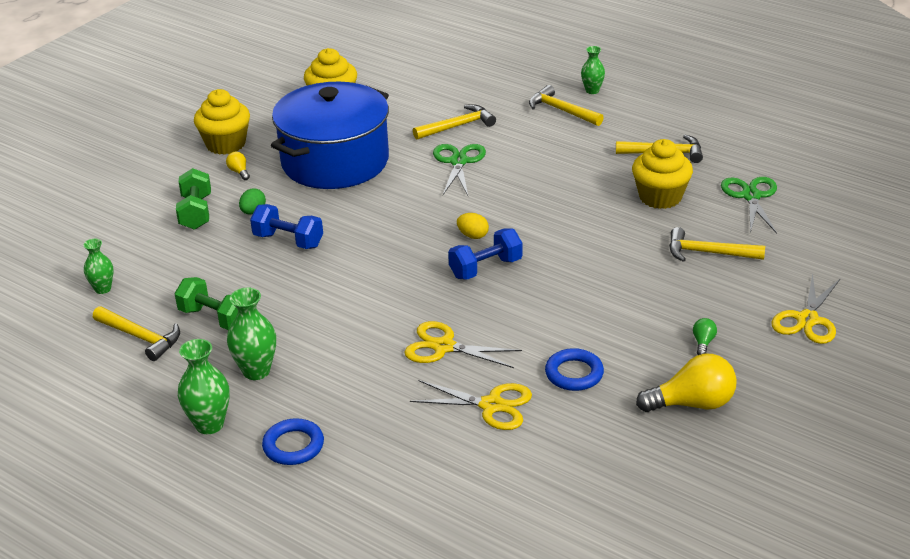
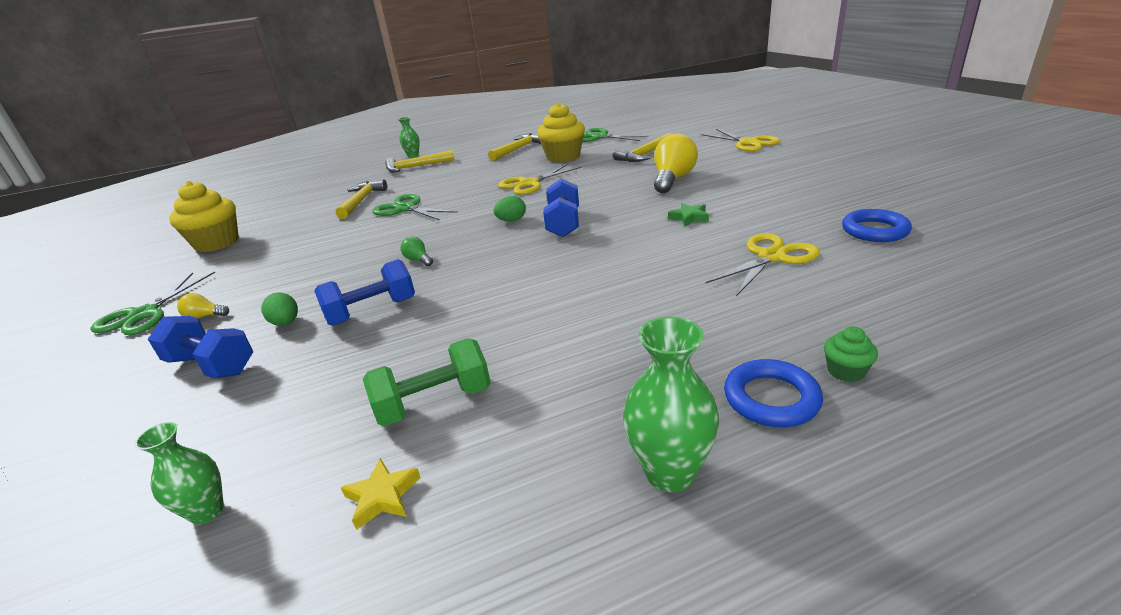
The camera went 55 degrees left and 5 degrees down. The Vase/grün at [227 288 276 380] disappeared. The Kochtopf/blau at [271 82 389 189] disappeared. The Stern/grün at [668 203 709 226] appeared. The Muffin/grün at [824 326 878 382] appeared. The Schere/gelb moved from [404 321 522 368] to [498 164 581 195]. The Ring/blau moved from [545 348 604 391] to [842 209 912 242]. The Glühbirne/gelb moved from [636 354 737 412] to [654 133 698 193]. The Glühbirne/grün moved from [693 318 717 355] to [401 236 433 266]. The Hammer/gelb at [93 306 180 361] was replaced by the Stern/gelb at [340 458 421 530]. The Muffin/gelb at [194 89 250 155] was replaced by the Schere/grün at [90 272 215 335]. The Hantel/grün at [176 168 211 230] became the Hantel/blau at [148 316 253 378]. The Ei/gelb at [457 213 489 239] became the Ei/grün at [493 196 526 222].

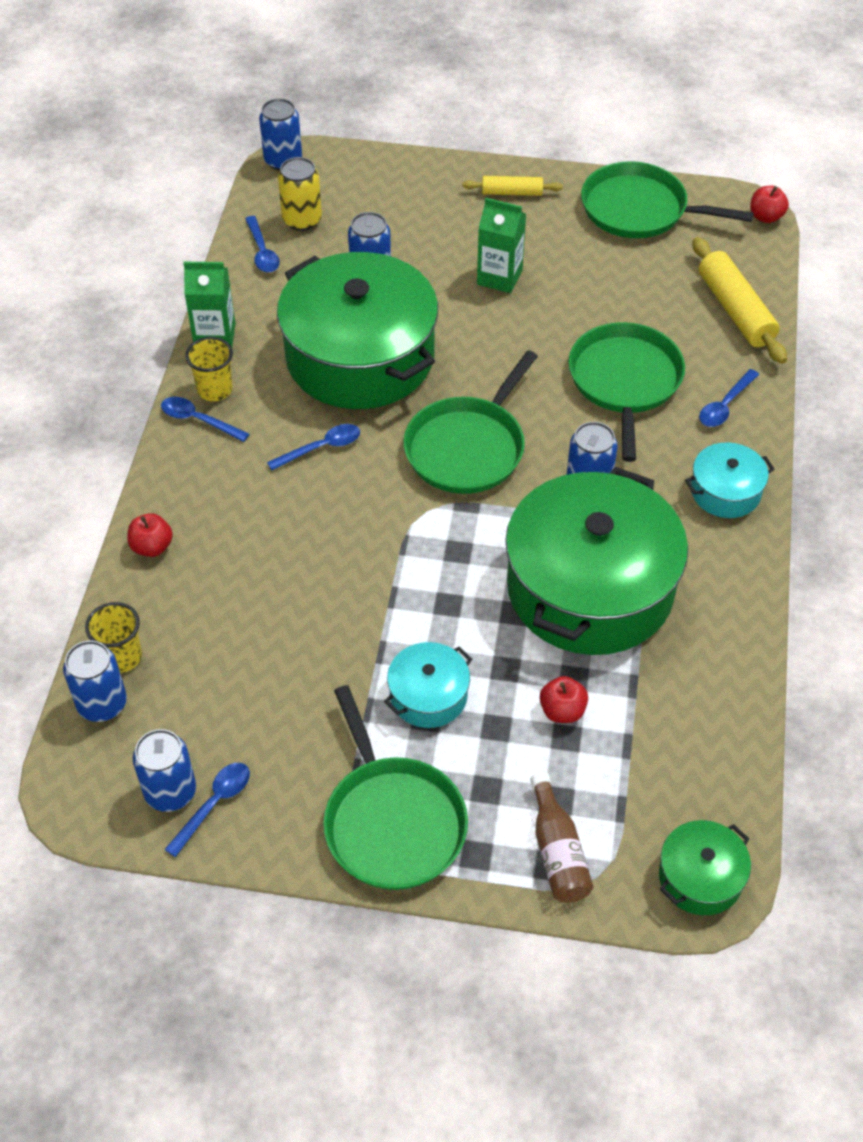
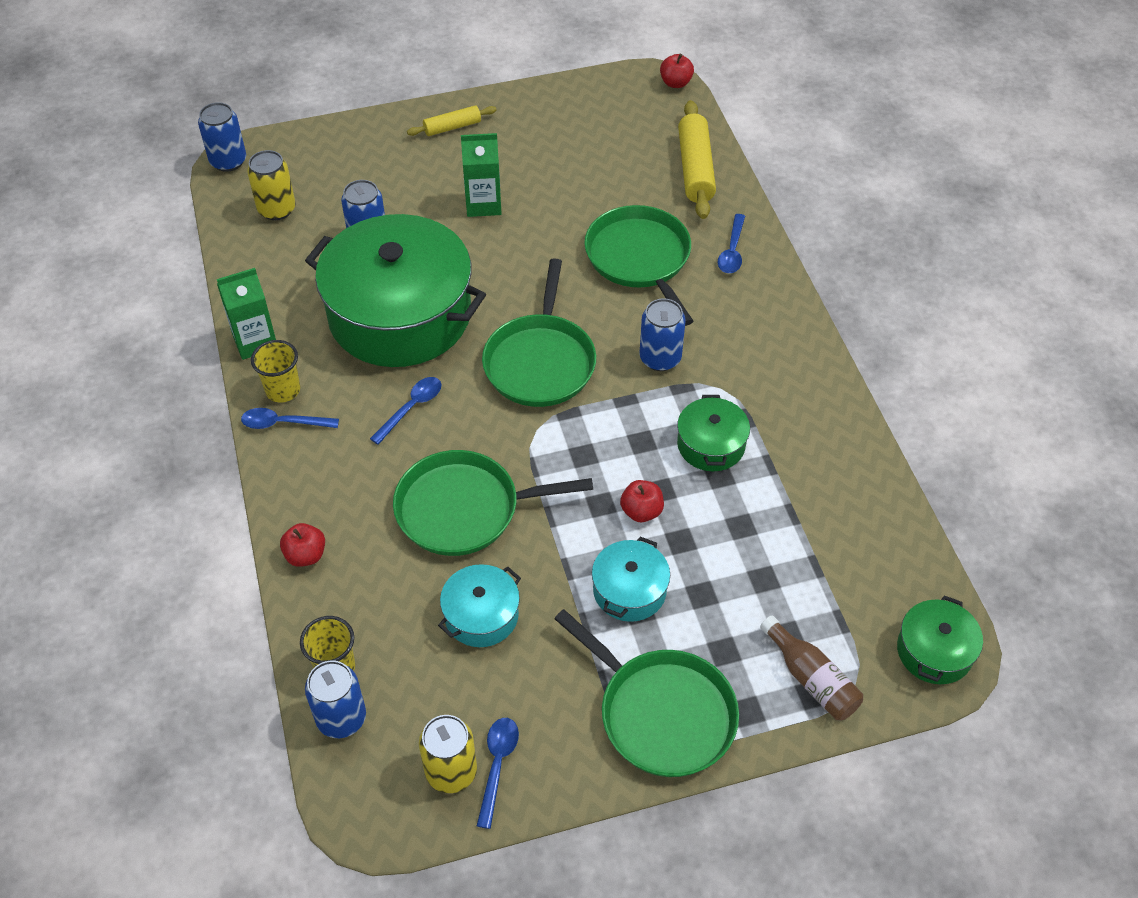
The camera went 25 degrees left and 0 degrees up. The Löffel/blau at [245 216 280 272] disappeared. The Apfel/rot moved from [540 676 588 723] to [620 480 664 522]. The Pfanne/grün moved from [581 161 754 238] to [393 450 593 556]. The Kochtopf/türkis moved from [685 442 774 518] to [438 564 521 647]. The Dose/blau at [133 729 196 812] became the Dose/gelb at [419 715 477 793]. The Nudelholz/gelb at [693 237 787 364] turned 45 degrees clockwise. The Kochtopf/grün at [505 467 688 655] changed to 0.44 times the size.

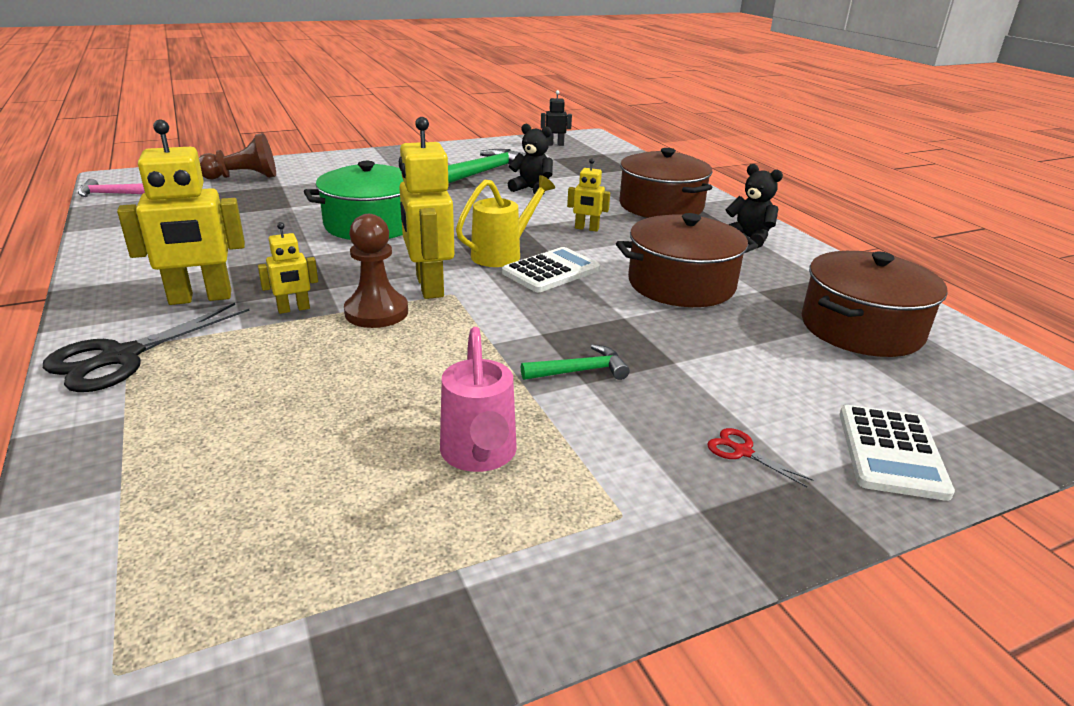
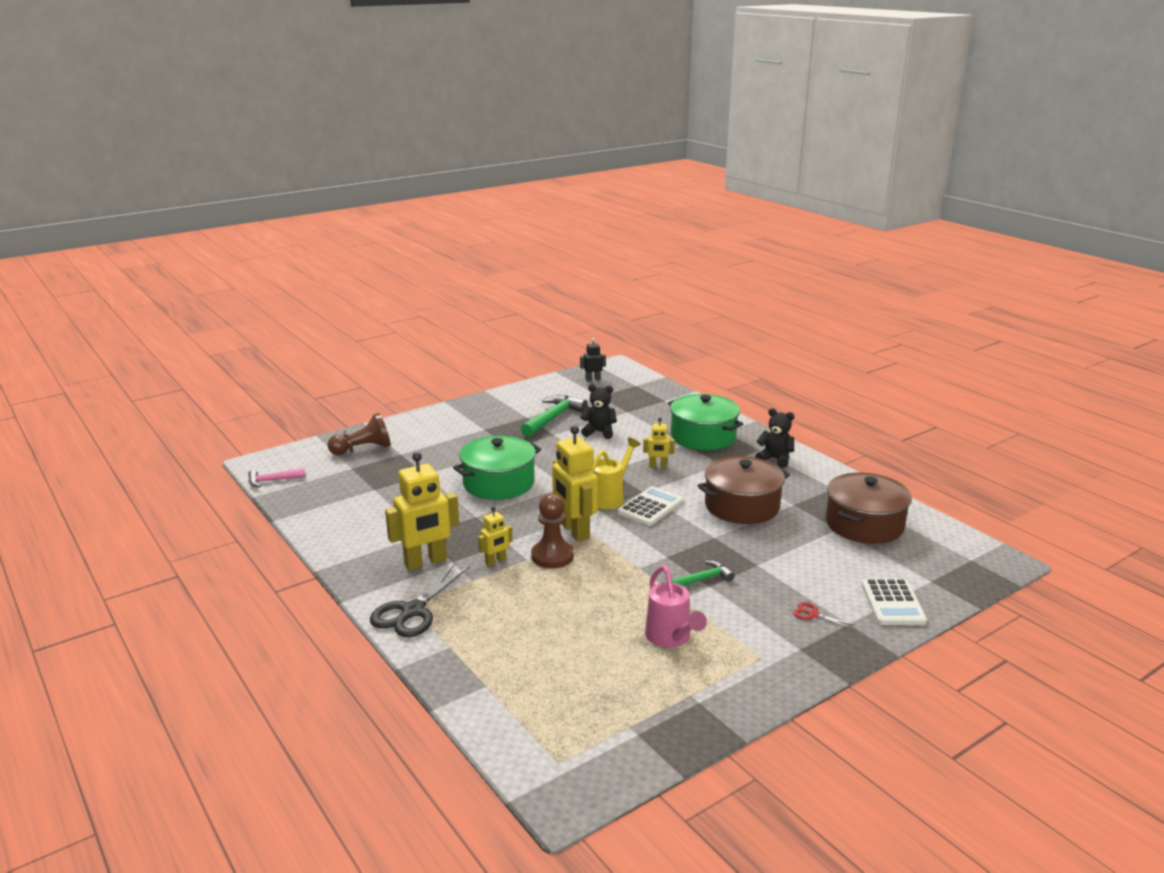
The camera went 10 degrees left and 5 degrees down. The Kochtopf/braun at [619 148 712 218] became the Kochtopf/grün at [668 394 743 450].

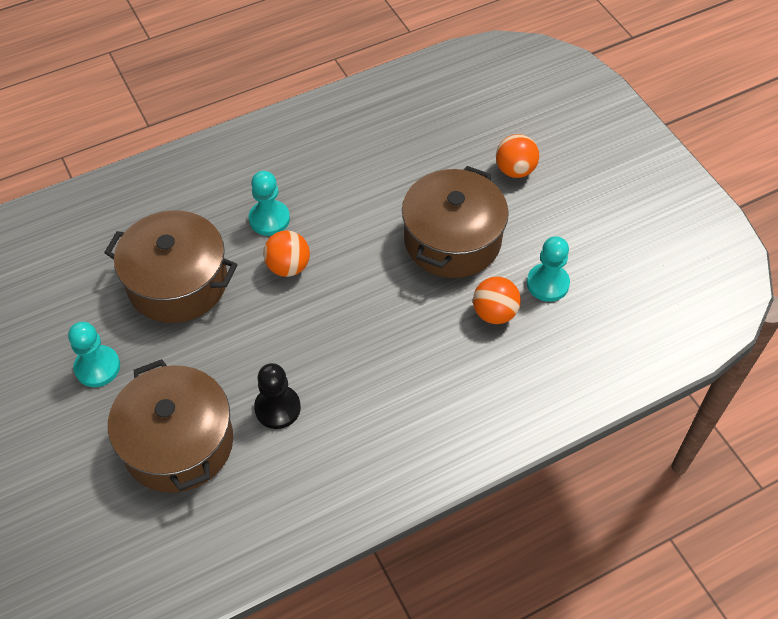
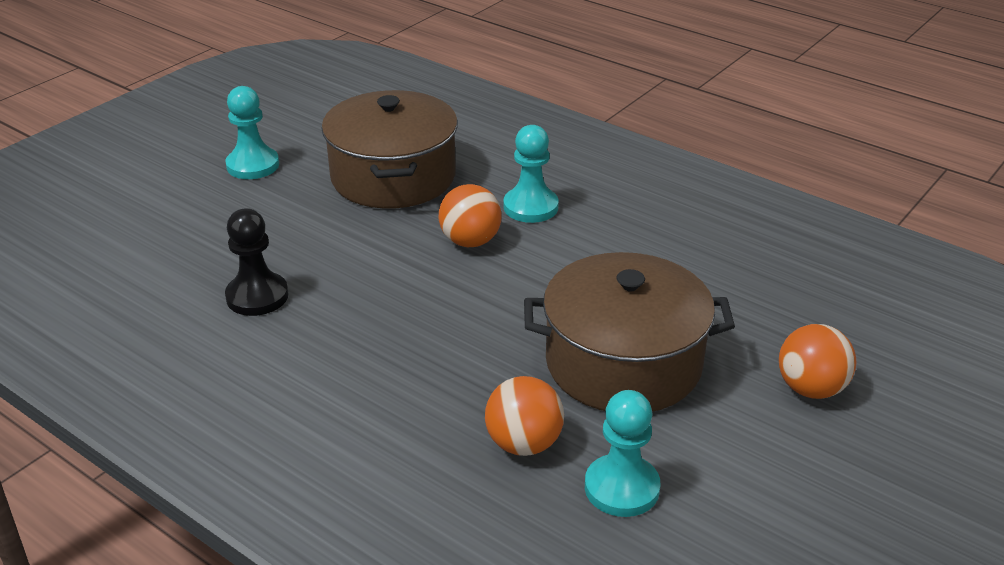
The camera went 65 degrees right and 20 degrees down. The Kochtopf/braun at [108 359 233 493] disappeared.

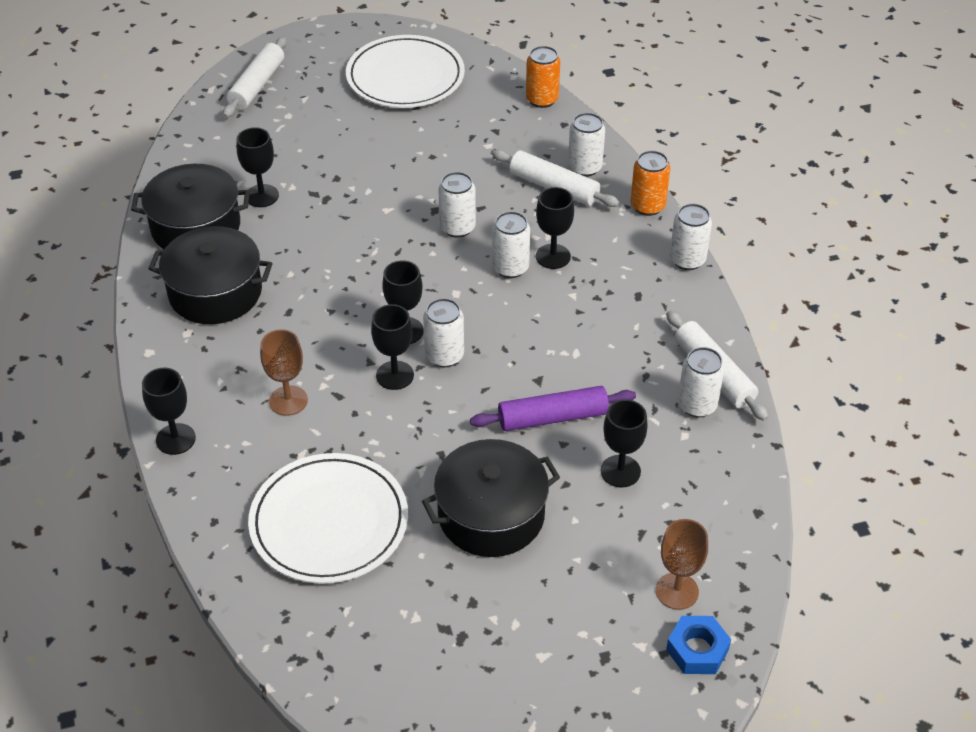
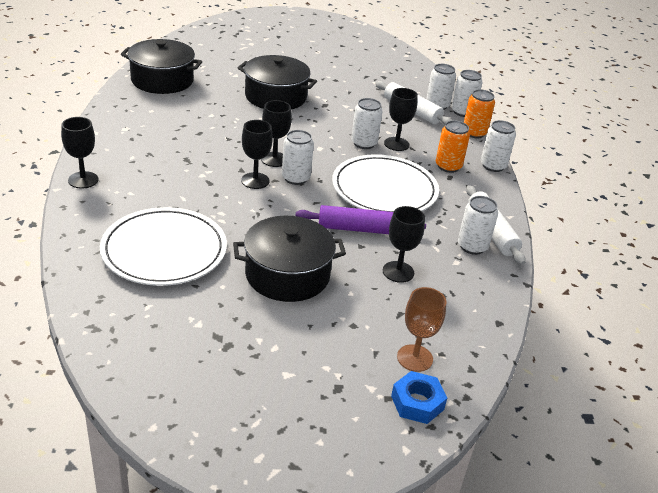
The camera went 10 degrees right and 10 degrees down. The Nudelholz/weiß at [223 37 287 118] disappeared. The Kelch/schwarz at [237 127 279 207] disappeared. The Kelch/braun at [260 329 308 416] disappeared. The Kochtopf/schwarz moved from [148 226 272 324] to [238 55 317 110]. The Teller/weiß moved from [346 35 465 108] to [332 154 439 212]. The Dose/weiß moved from [438 172 476 238] to [451 70 483 117]. The Dose/orange moved from [526 46 560 108] to [436 120 470 173].

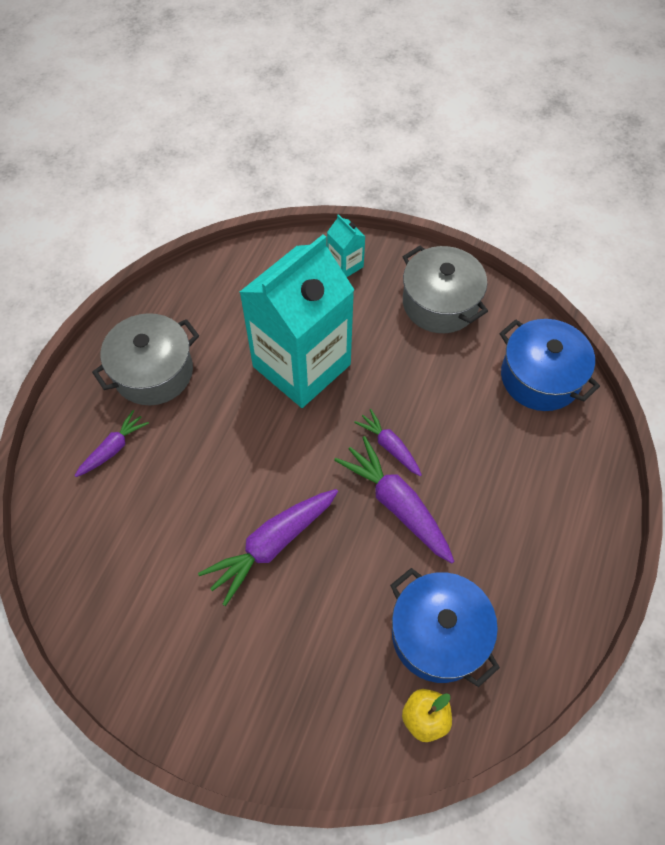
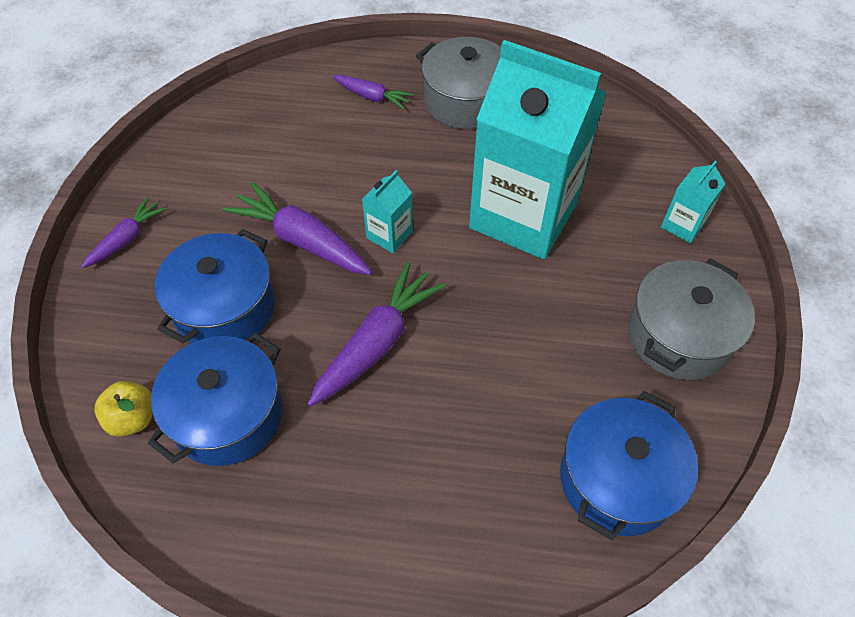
The camera went 75 degrees right and 5 degrees down. The Kochtopf/blau at [155 229 275 343] appeared. The Getränkekarton/türkis at [362 170 413 253] appeared. The Karotte/lila moved from [354 409 422 477] to [81 197 166 268].

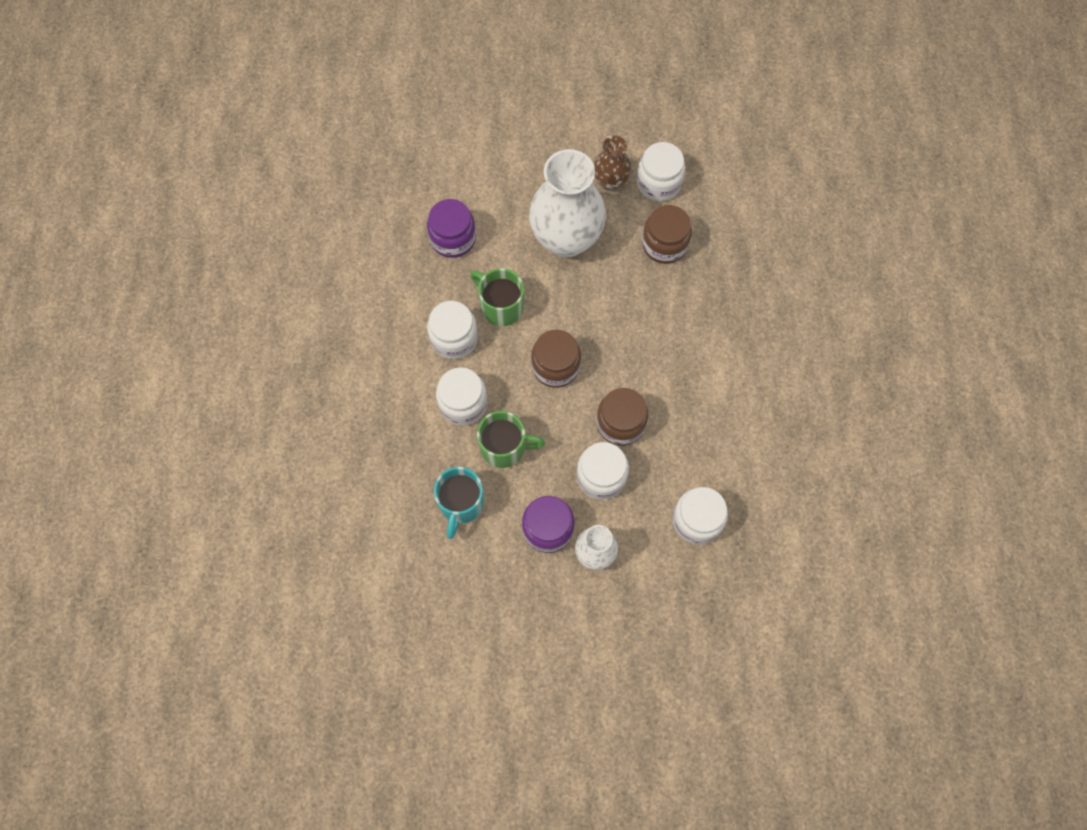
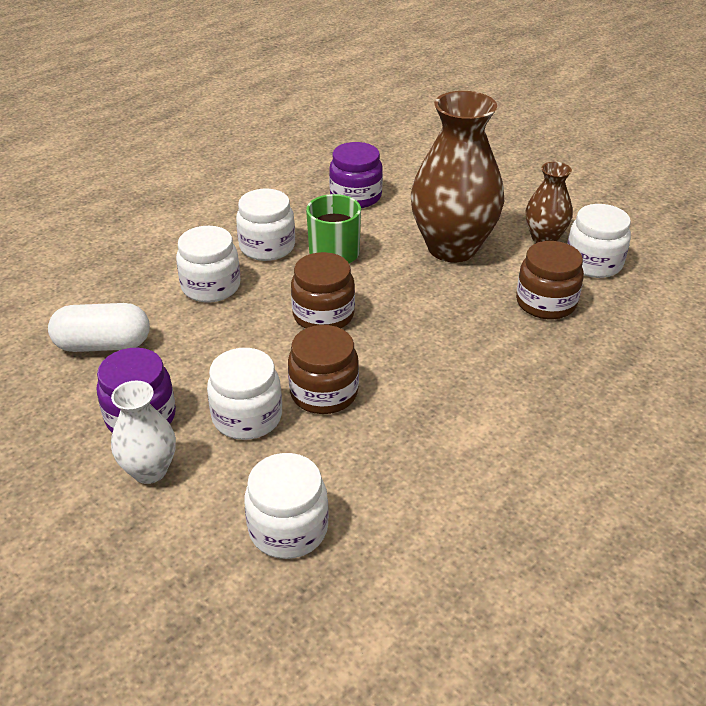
The camera went 45 degrees right and 30 degrees down. The Tasse/grün at [477 411 545 468] disappeared. The Tasse/türkis at [434 467 484 539] was replaced by the Kapsel/weiß at [48 303 150 352]. The Vase/weiß at [529 149 606 257] became the Vase/braun at [411 91 504 262].

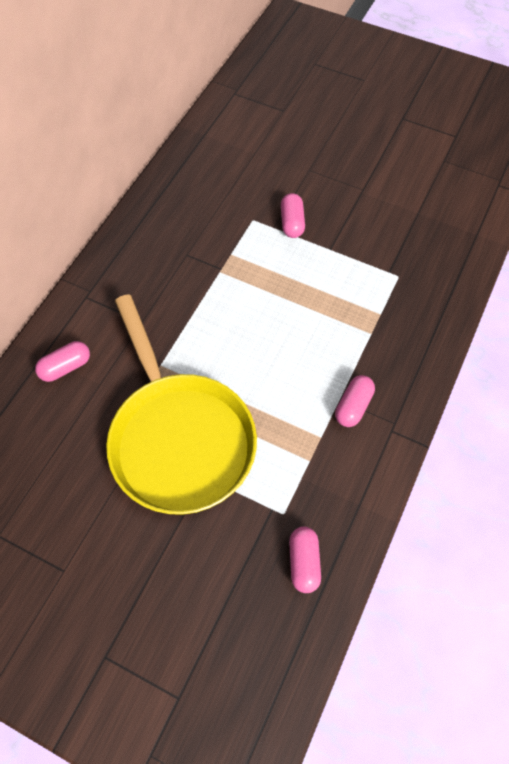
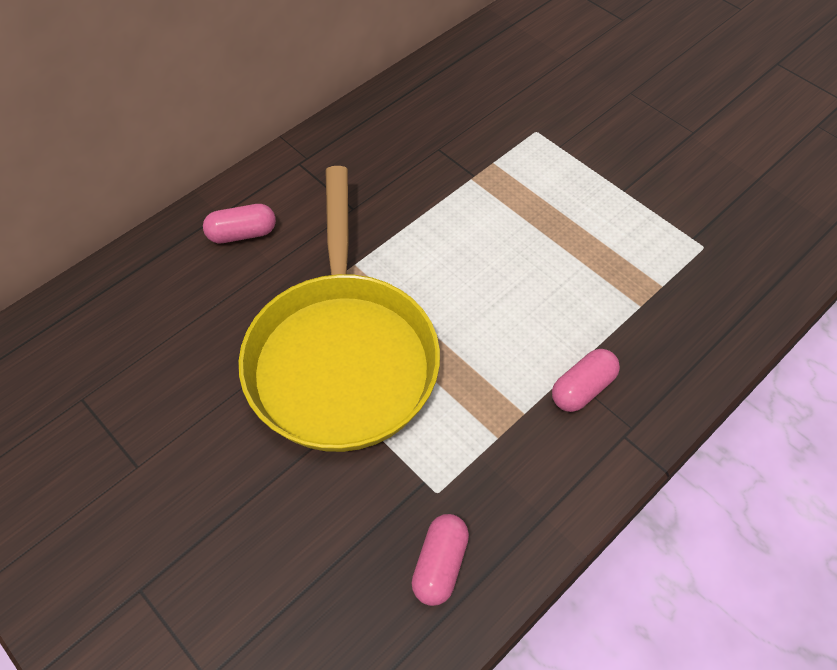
The camera went 20 degrees right and 5 degrees down. The Kapsel/rosa at [281 193 305 238] disappeared.

